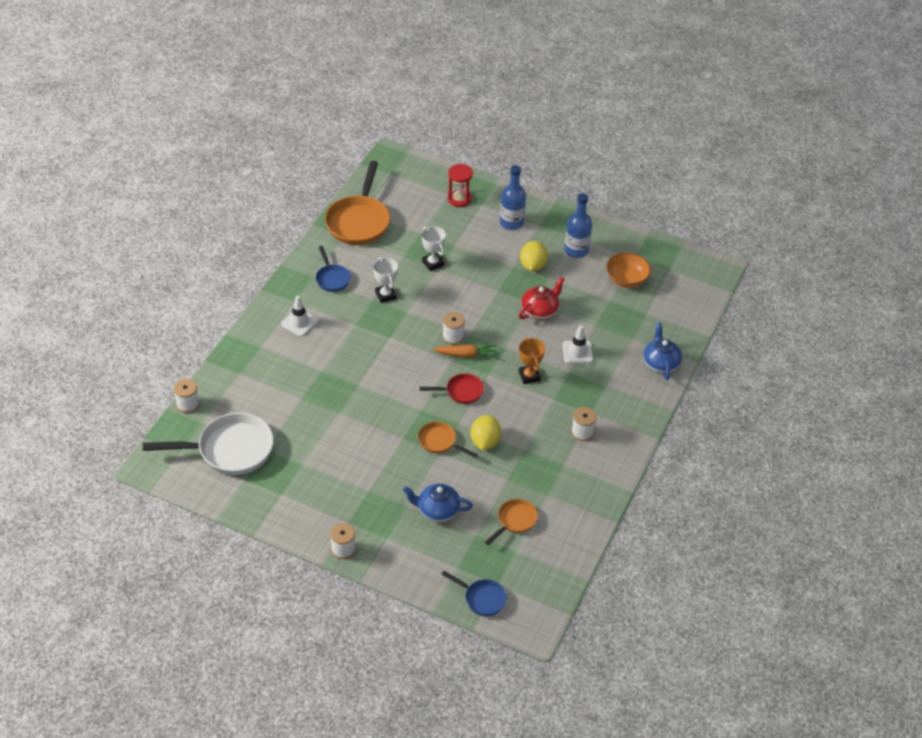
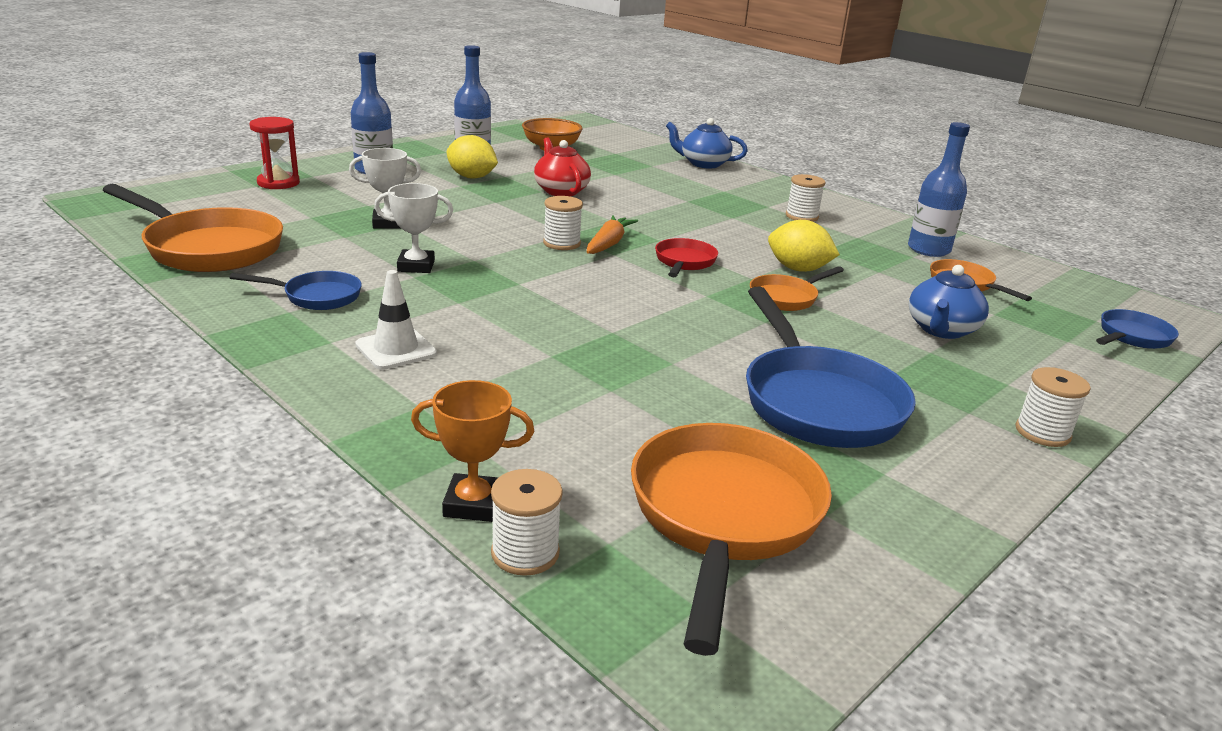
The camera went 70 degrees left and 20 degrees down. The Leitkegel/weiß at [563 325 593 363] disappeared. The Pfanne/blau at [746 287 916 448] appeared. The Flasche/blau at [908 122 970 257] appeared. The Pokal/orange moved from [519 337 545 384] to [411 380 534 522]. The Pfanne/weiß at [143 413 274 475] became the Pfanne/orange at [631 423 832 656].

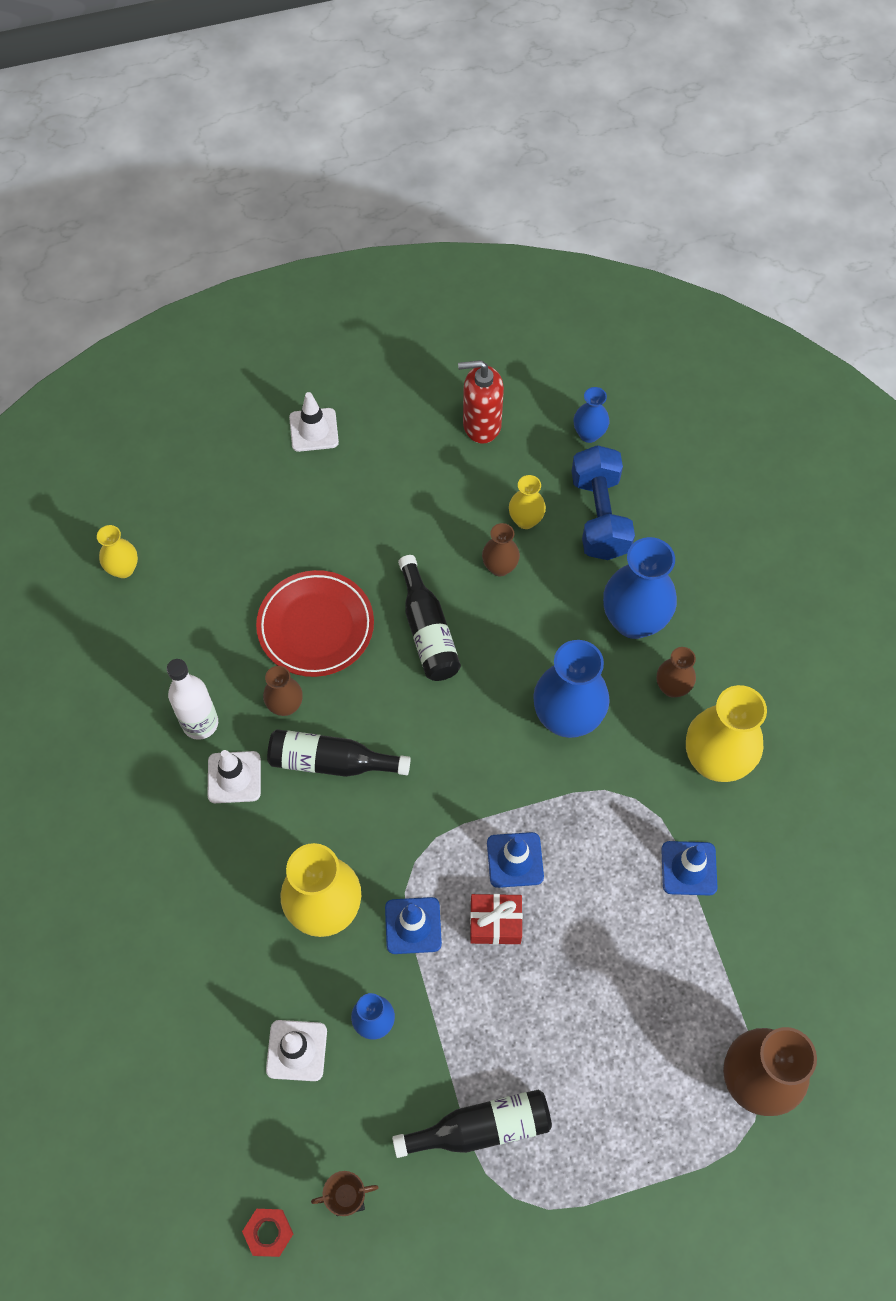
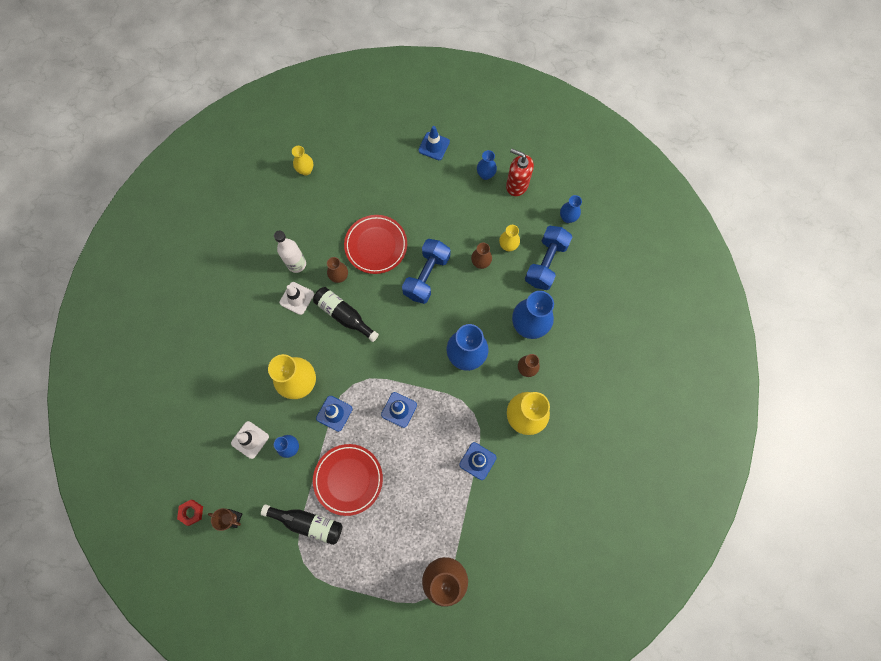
The camera went 30 degrees right and 10 degrees up. The Geschenk/rot at [470 894 523 945] disappeared. The Teller/rot at [313 444 383 516] appeared. The Vase/blau at [477 150 497 180] appeared. The Flasche/schwarz at [398 555 461 681] was replaced by the Hantel/blau at [402 239 450 304]. The Leitkegel/weiß at [289 392 339 452] became the Leitkegel/blau at [418 126 450 160].

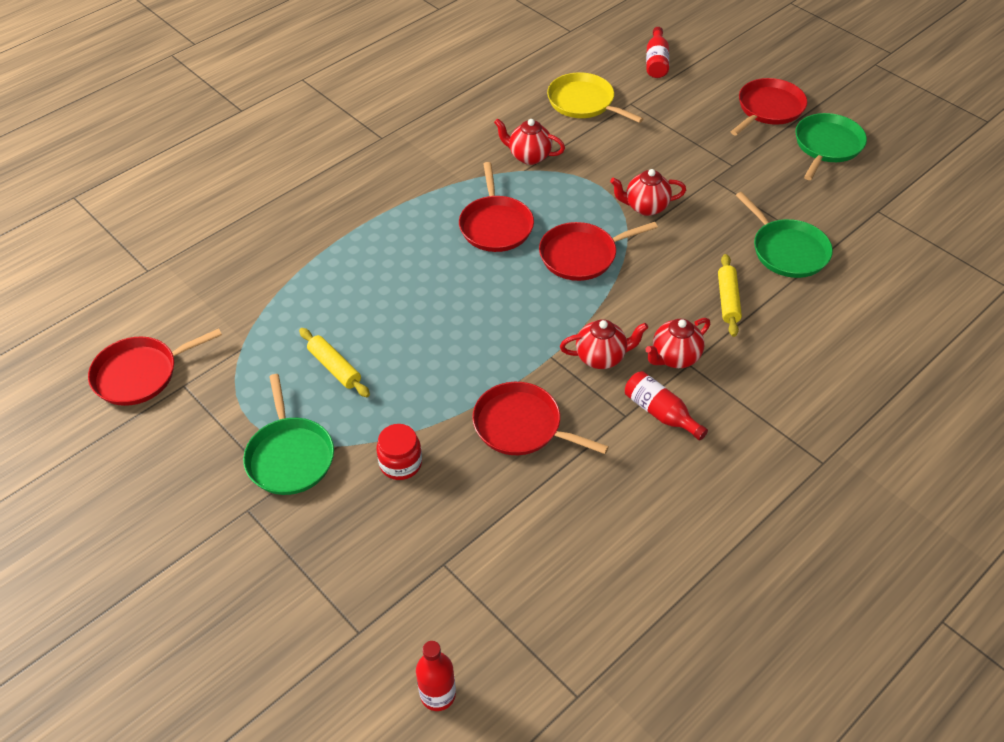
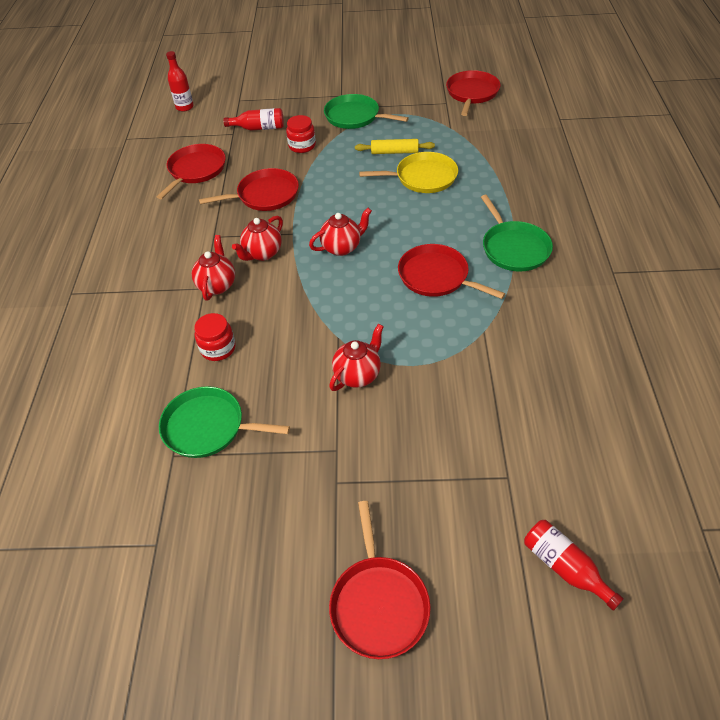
The camera went 135 degrees right and 0 degrees up. The Teekanne/rot moved from [494 118 565 165] to [309 208 372 256]. The Pfanne/rot moved from [539 222 658 281] to [157 144 226 199]. The Pfanne/gelb moved from [547 72 644 123] to [359 152 458 193]. The Flasche/rot moved from [625 371 708 441] to [223 108 284 130]. The Pfanne/grün moved from [795 113 867 180] to [481 195 553 272]. The Nudelholz/gelb at [718 254 742 337] was replaced by the Einmachglas/rot at [194 313 236 361].

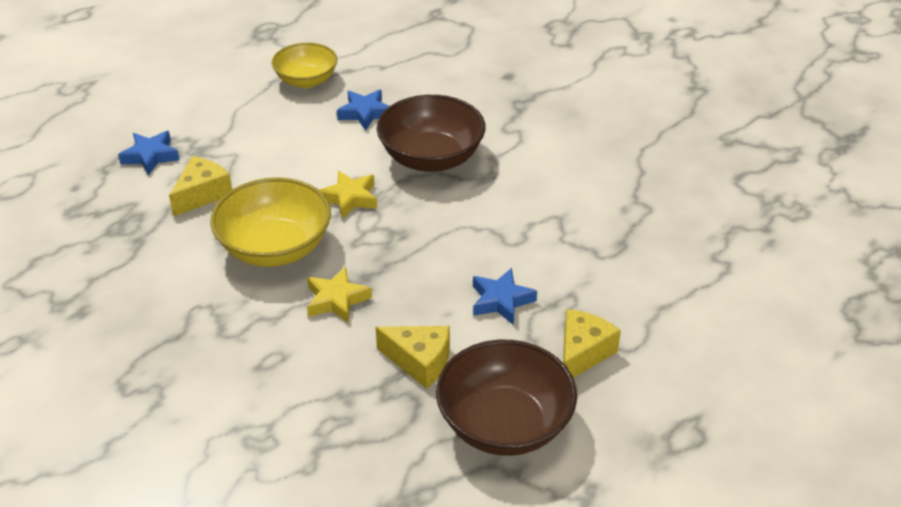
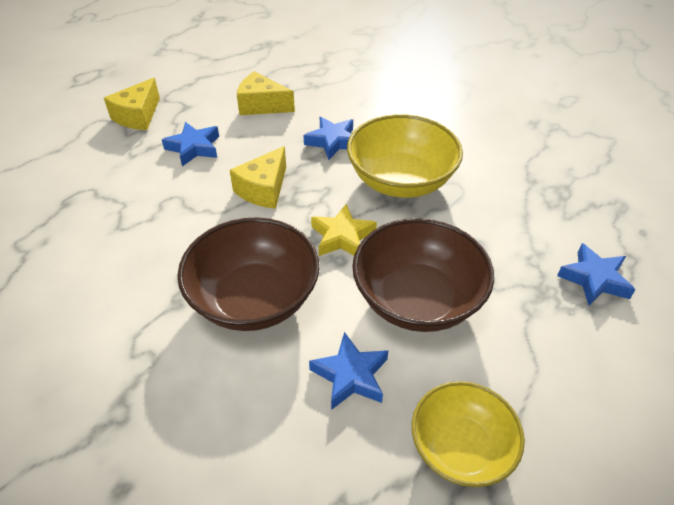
The camera went 175 degrees right and 5 degrees up. The Käse/gelb moved from [169 156 232 216] to [230 146 286 209]. The Schüssel/braun moved from [436 340 577 456] to [352 218 494 332]. The Stern/gelb at [307 267 372 323] became the Stern/blau at [303 117 353 160].

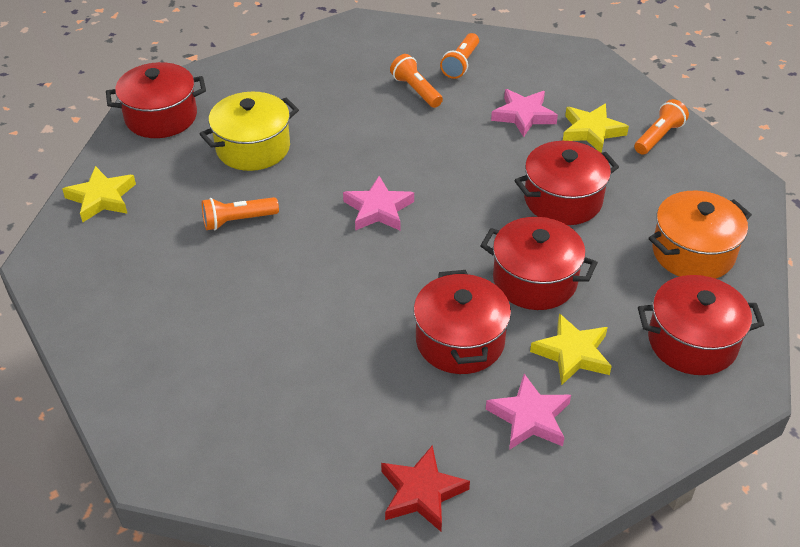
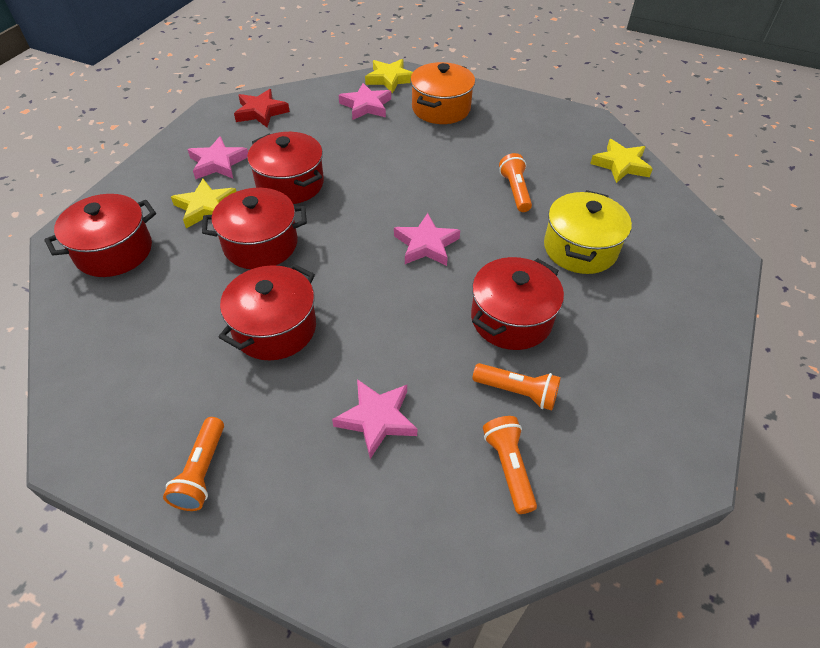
The camera went 145 degrees right and 5 degrees up. The Stern/rosa at [339 83 391 120] appeared. The Kochtopf/rot moved from [106 62 206 138] to [471 257 564 350]. The Stern/gelb moved from [563 103 629 153] to [365 59 413 94]. The Kochtopf/orange moved from [649 191 752 279] to [410 62 475 124]. The Taschenlampe/orange at [202 197 279 230] turned 45 degrees counterclockwise.

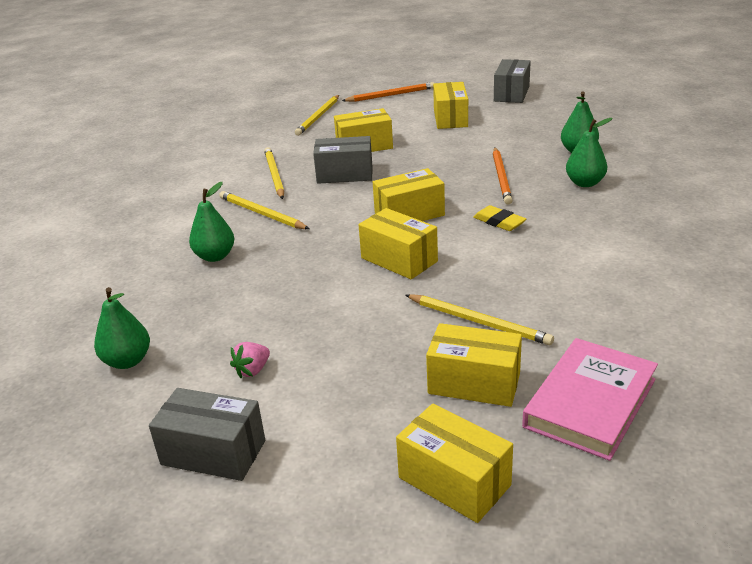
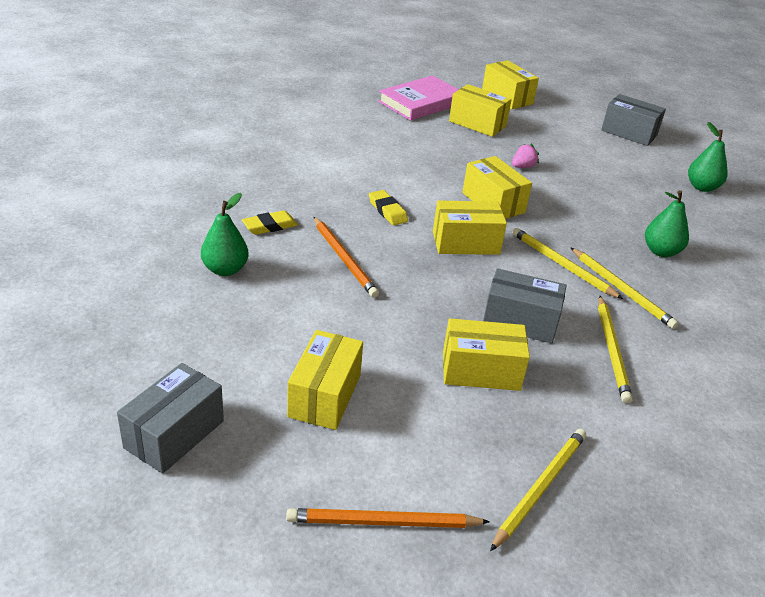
The camera went 170 degrees left and 5 degrees up. The Erdbeere/rosa moved from [230 342 270 378] to [512 144 539 168]. The Bleistift/gelb moved from [405 294 554 345] to [512 228 623 299]. The Birne/grün at [566 118 613 187] was replaced by the Radiergummi/gelb at [242 210 298 235]. The Bleistift/orange at [493 148 513 205] turned 135 degrees clockwise.

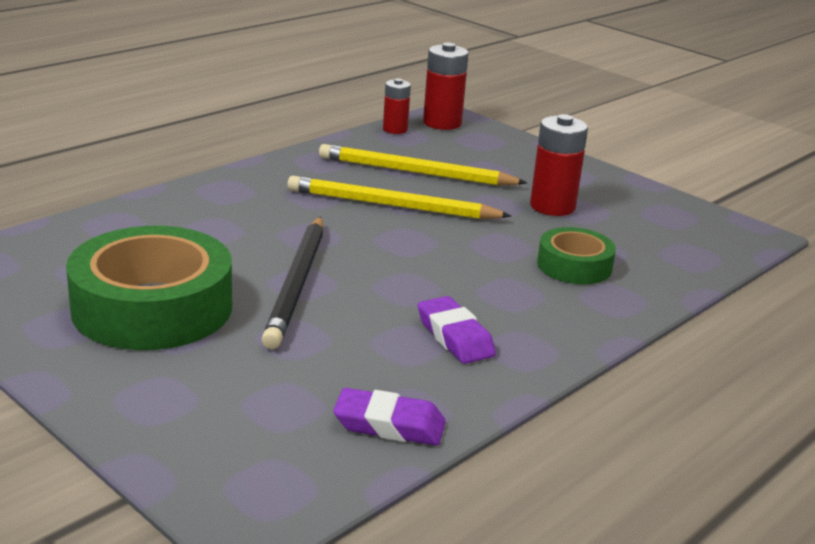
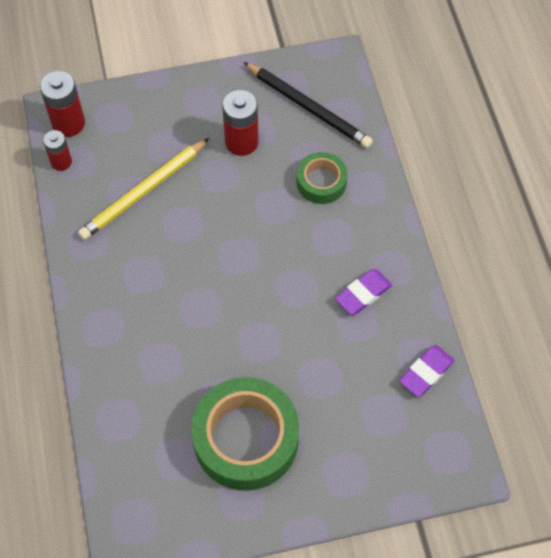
The camera went 55 degrees left and 35 degrees up. The Bleistift/gelb at [287 176 511 219] disappeared. The Bleistift/schwarz moved from [261 217 324 349] to [243 62 373 148]. The Radiergummi/lila at [418 296 496 364] turned 45 degrees counterclockwise.

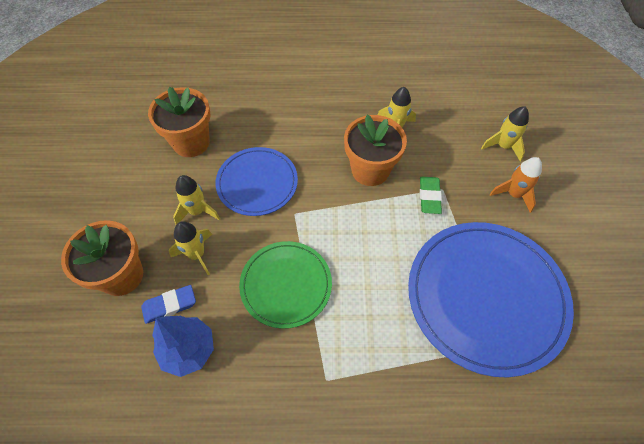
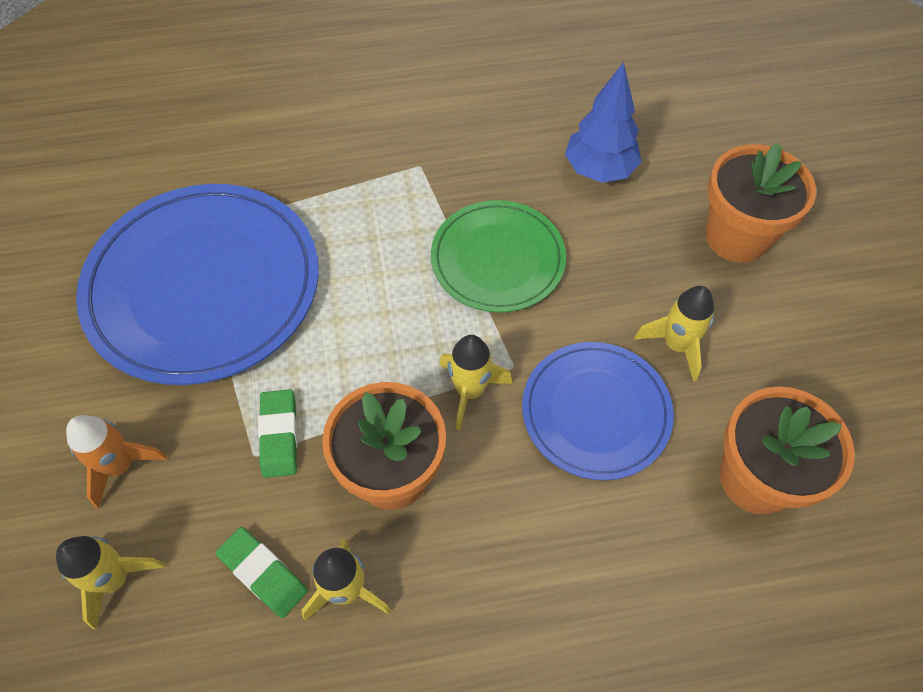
The camera went 170 degrees right and 0 degrees up. The Radiergummi/blau at [141 285 196 324] disappeared. The Radiergummi/grün at [216 527 308 618] appeared. The Rakete/gelb moved from [169 221 212 275] to [439 335 512 430].

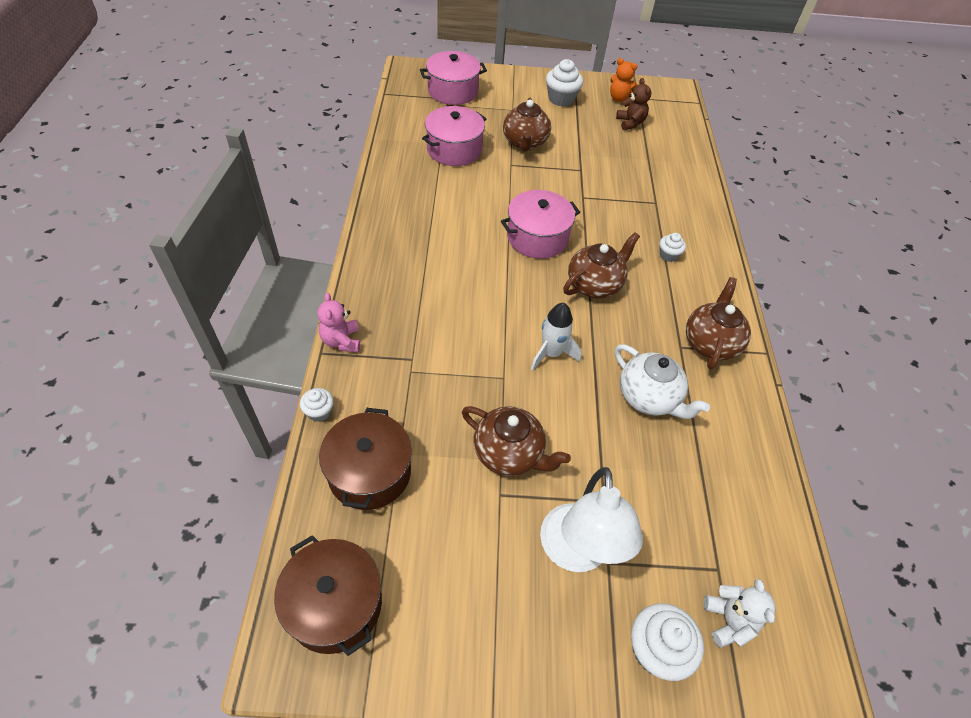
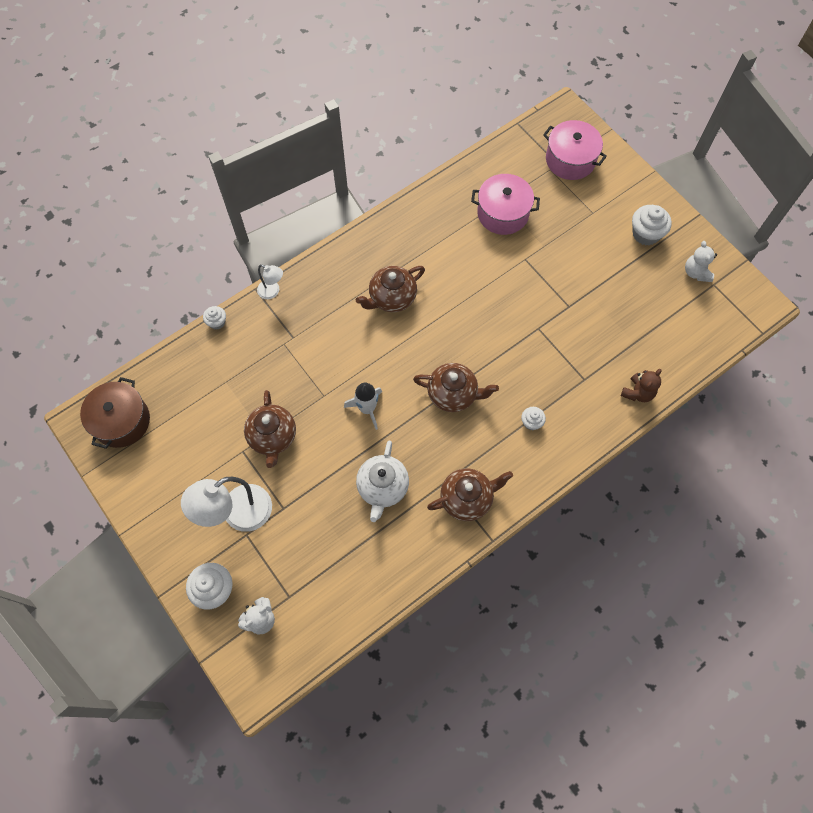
The camera went 55 degrees right and 15 degrees up. The Kochtopf/braun at [319 408 412 510] disappeared. The Kochtopf/rosa at [501 190 580 259] disappeared. The Teekanne/braun moved from [503 98 551 152] to [356 266 425 312]. The Teddybär/braun moved from [616 78 651 130] to [621 369 662 402]. The Teddybär/rosa at [317 293 360 352] was replaced by the Lampe/weiß at [257 264 283 299]. The Teddybär/orange at [610 58 638 102] became the Teddybär/weiß at [685 241 717 282].

